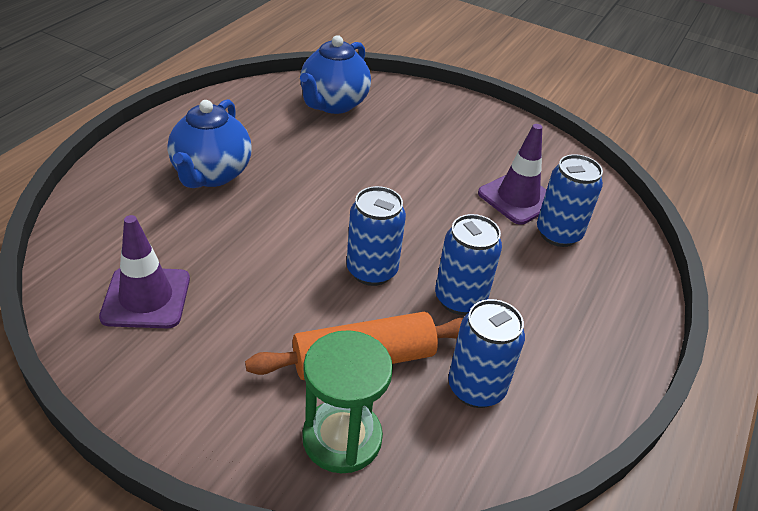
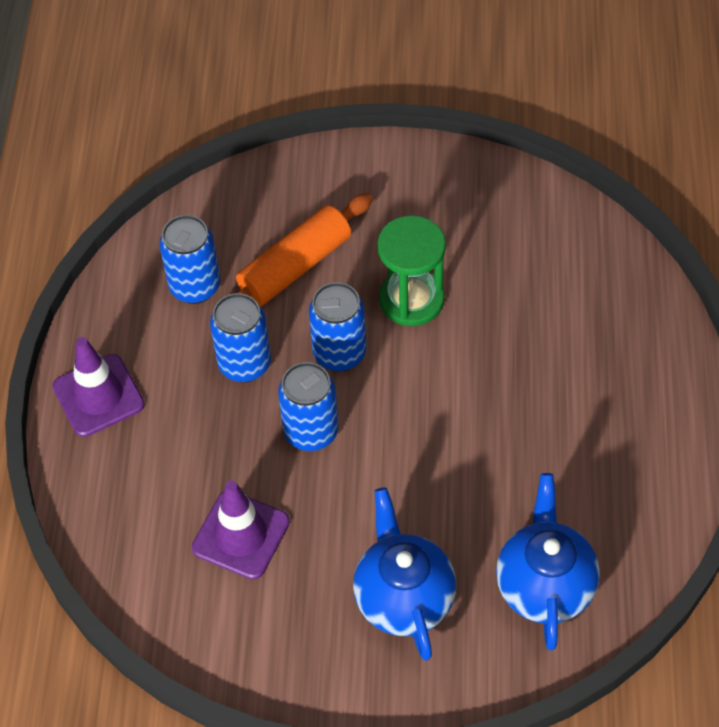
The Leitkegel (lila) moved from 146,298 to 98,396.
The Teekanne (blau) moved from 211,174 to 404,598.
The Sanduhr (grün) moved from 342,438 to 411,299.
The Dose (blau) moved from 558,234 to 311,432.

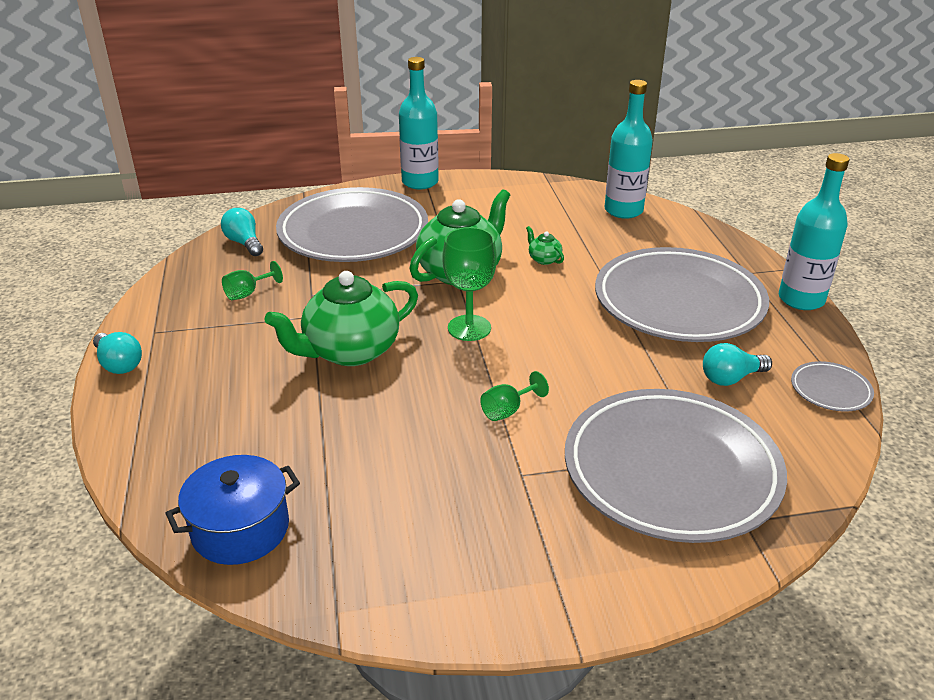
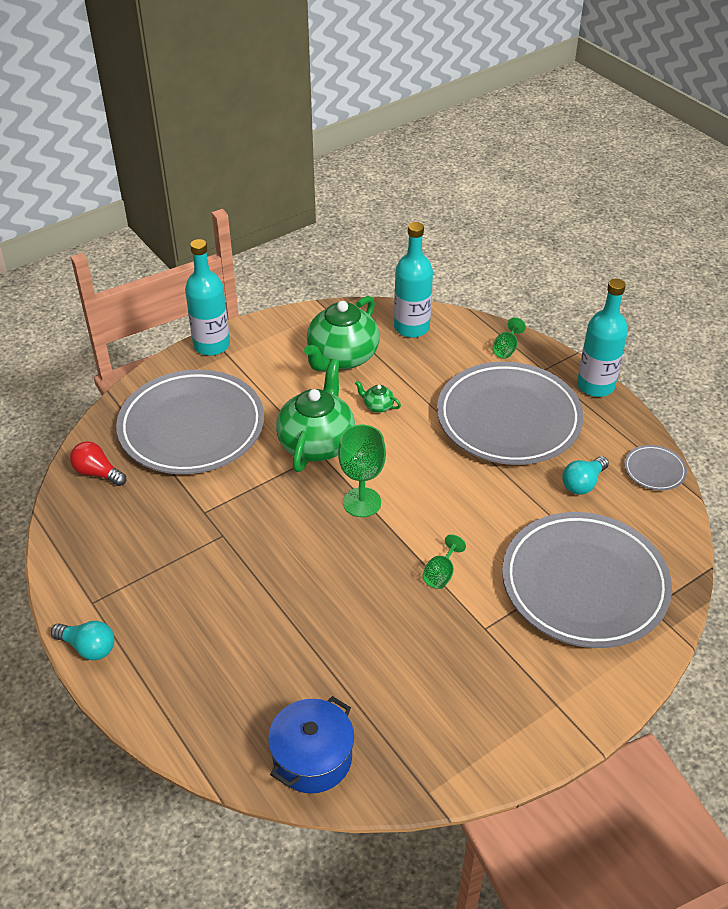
The Kelch (grün) moved from 247,293 to 506,349.
The Teekanne (grün) moved from 350,351 to 342,357.
The Glühbirne (türkis) at 244,243 became the Glühbirne (rot) at 97,473.

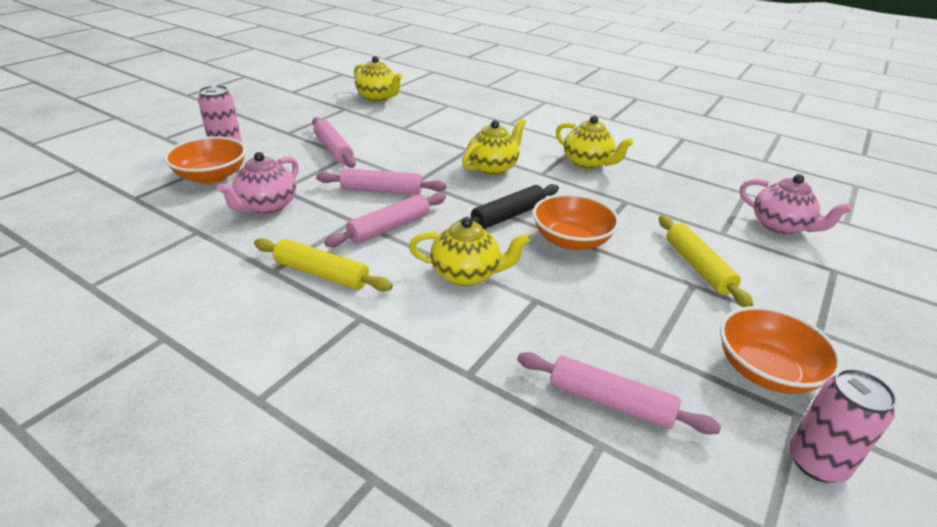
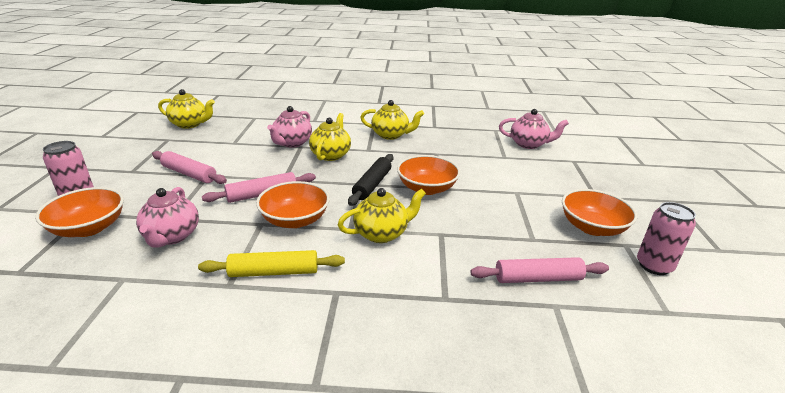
The Nudelholz (gelb) at 697,267 disappeared.
The Teekanne (rosa) at 292,143 appeared.
The Nudelholz (rosa) at 389,228 was replaced by the Schüssel (orange) at 295,220.

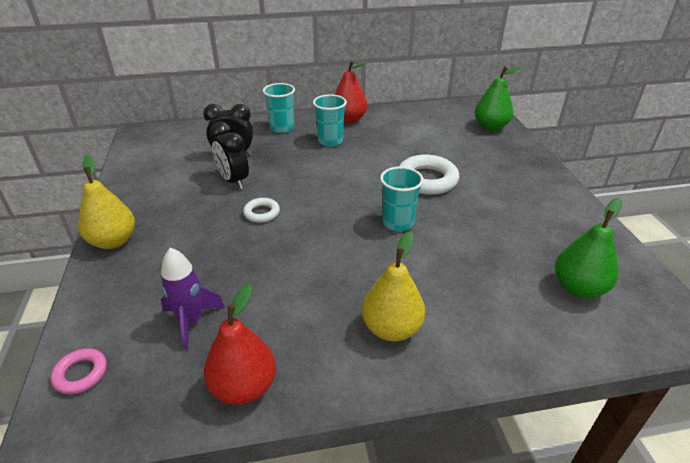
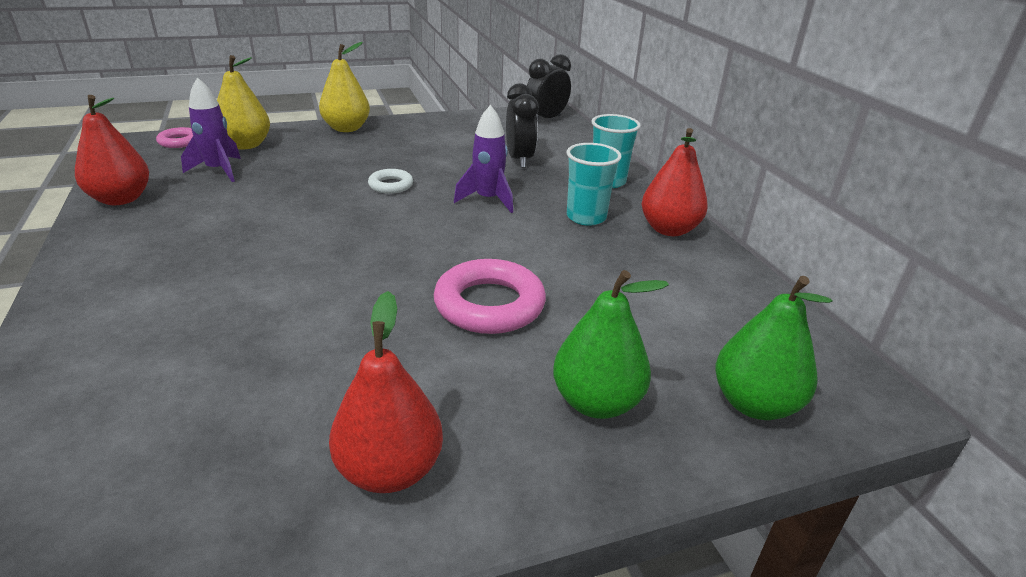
The Becher (türkis) at 398,223 disappeared.
The Birne (rot) at 390,470 appeared.
The Rakete (lila) at 488,200 appeared.
The Wecker (schwarz) moved from 234,181 to 546,119.
The Birne (gelb) moved from 391,328 to 246,145.
The Birne (grün) moved from 578,288 to 596,402.
The Ring (weiß) at 427,180 became the Ring (rosa) at 489,305.

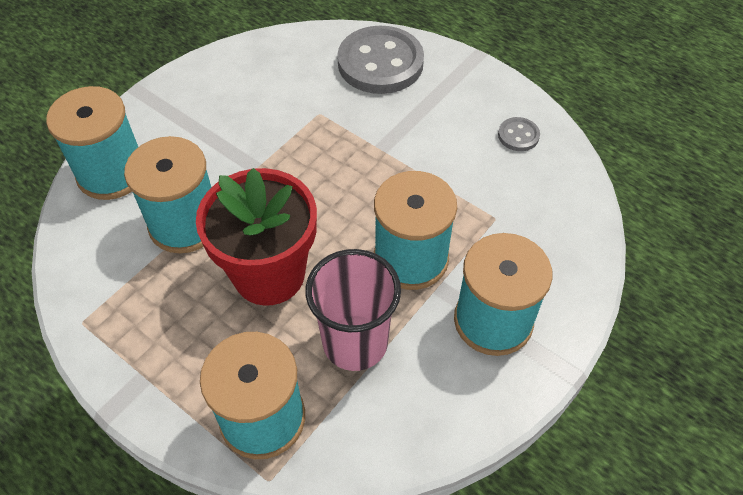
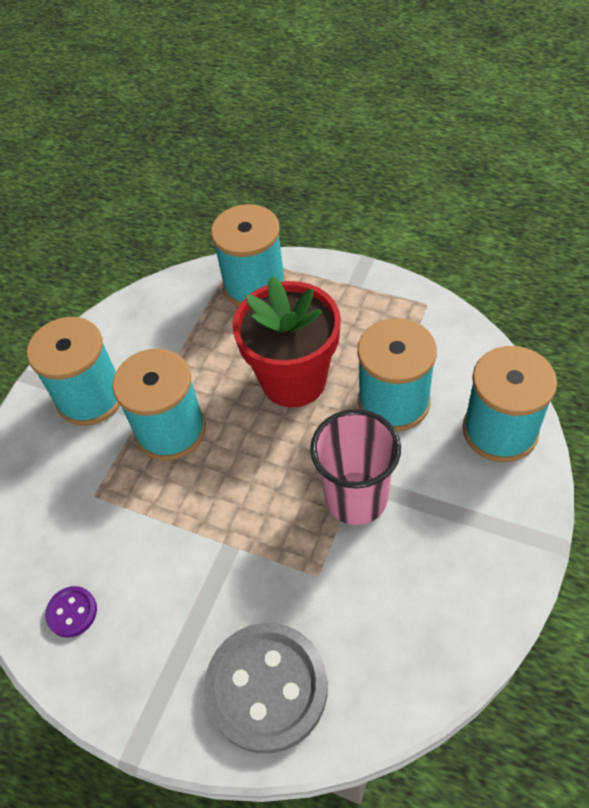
The Becher (rosa) moved from 355,342 to 356,498.
The Knopf (grau) at 518,135 became the Knopf (lila) at 72,612.

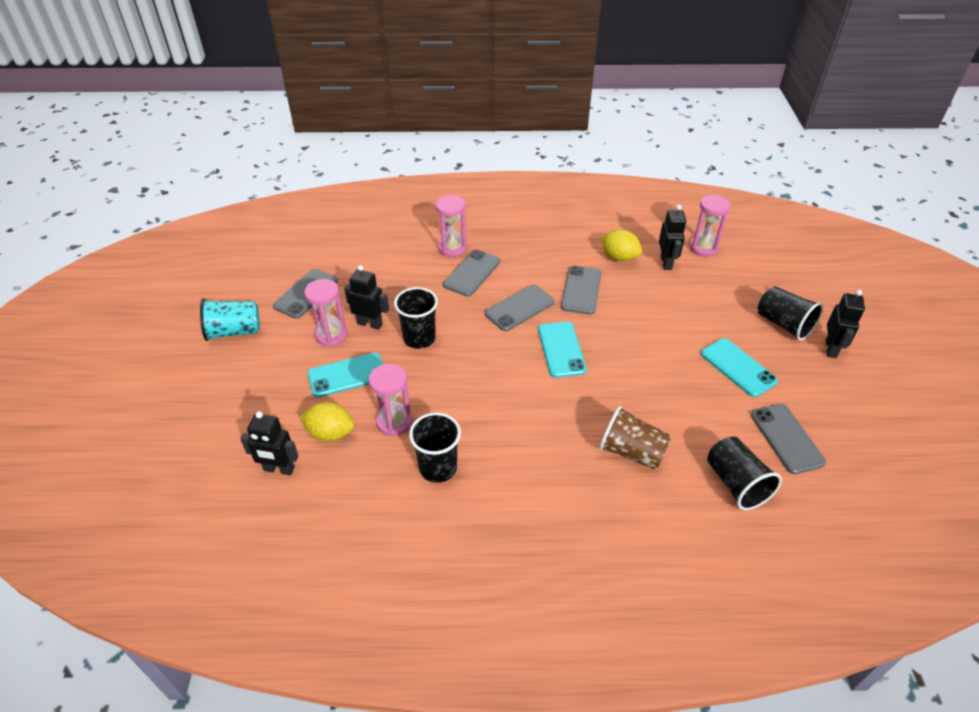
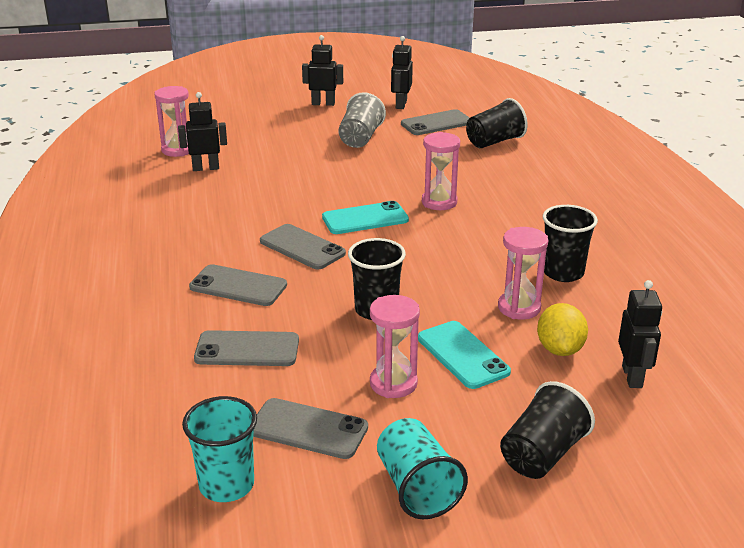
The Becher (braun) at 631,452 disappeared.
The Zitrone (gelb) at 619,257 disappeared.
The Becher (türkis) at 226,485 appeared.
The Roboter (schwarz) moved from 370,324 to 401,104.
The Sanduhr (rosa) moved from 452,248 to 439,202.
The Handy (grau) moved from 581,290 to 247,349.
The Becher (schwarz) moved from 783,324 to 542,454.
The Handy (türkis) at 738,367 was replaced by the Becher (grau) at 360,138.

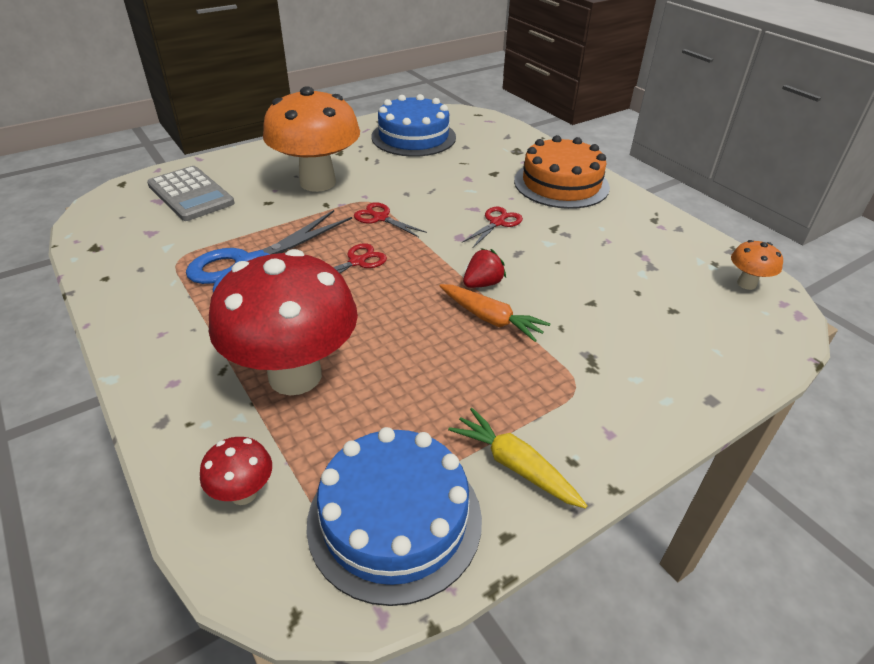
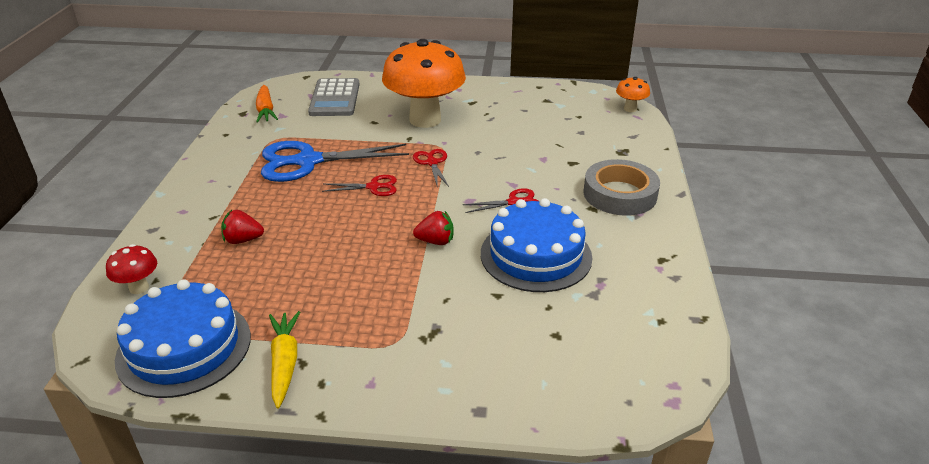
The Kuchen (blau) moved from 413,137 to 536,255.
The Karotte (orange) moved from 491,319 to 266,110.
The Pilz (orange) moved from 746,284 to 630,109.
The Pilz (rot) at 295,375 was replaced by the Erdbeere (rot) at 243,240.
The Kuchen (orange) at 561,184 was replaced by the Klebeband (grau) at 620,194.

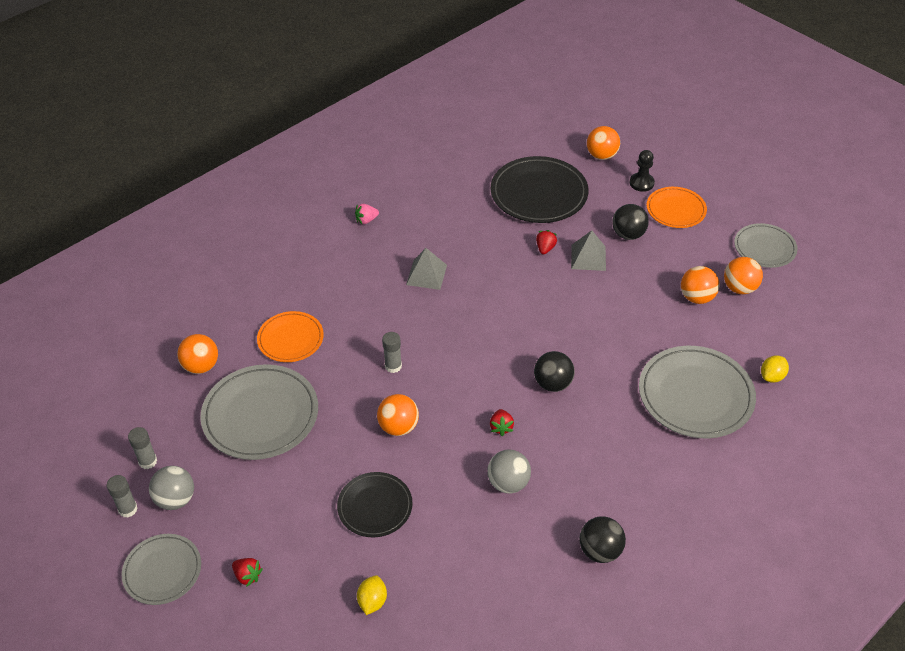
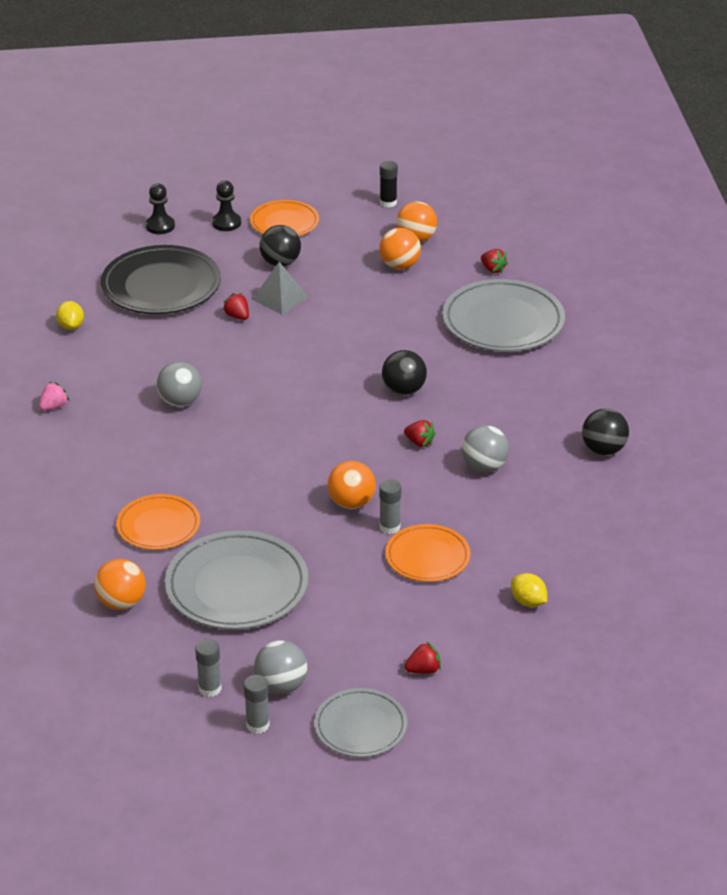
The Erdbeere (rot) at 493,269 appeared.
The Klebestift (grau) moved from 393,366 to 389,527.
The Zitrone (gelb) moved from 772,376 to 71,326.
The Pyramide (grau) at 426,274 was replaced by the Ball (grau) at 180,402.
The Ball (orange) at 601,155 was replaced by the Bauer (schwarz) at 160,226.
The Teller (grau) at 764,248 was replaced by the Klebestift (schwarz) at 388,202.
The Teller (schwarz) at 375,506 became the Teller (orange) at 427,557.
The Erdbeere (rosa) at 366,220 turned 150 degrees counterclockwise.

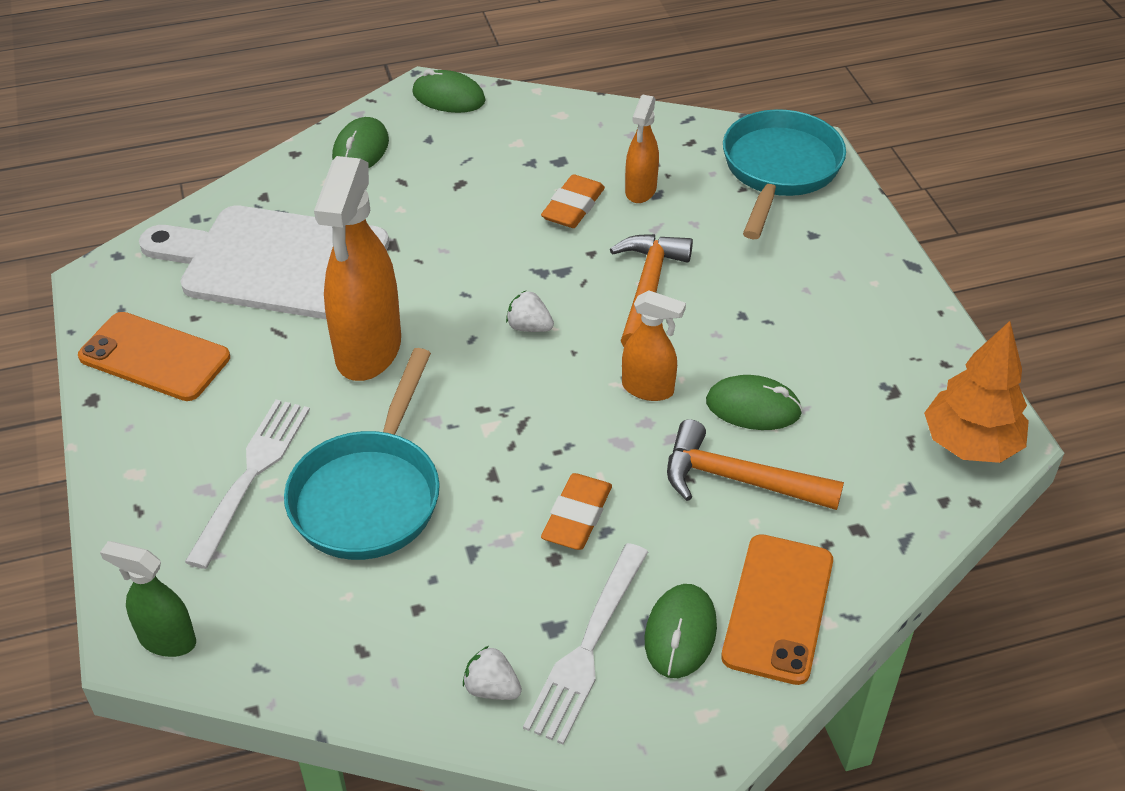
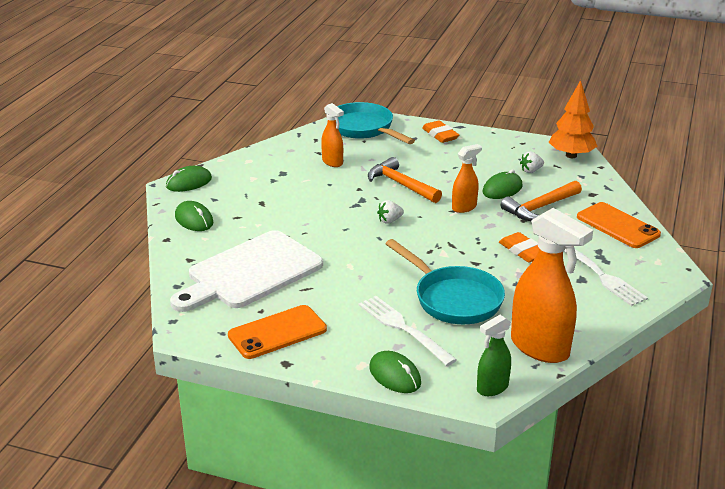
The Sprühflasche (orange) moved from 368,350 to 540,348.
The Erdbeere (weiß) moved from 492,688 to 531,171.
The Radiergummi (orange) moved from 573,207 to 440,135.
The Computermaus (grün) moved from 680,633 to 395,375.

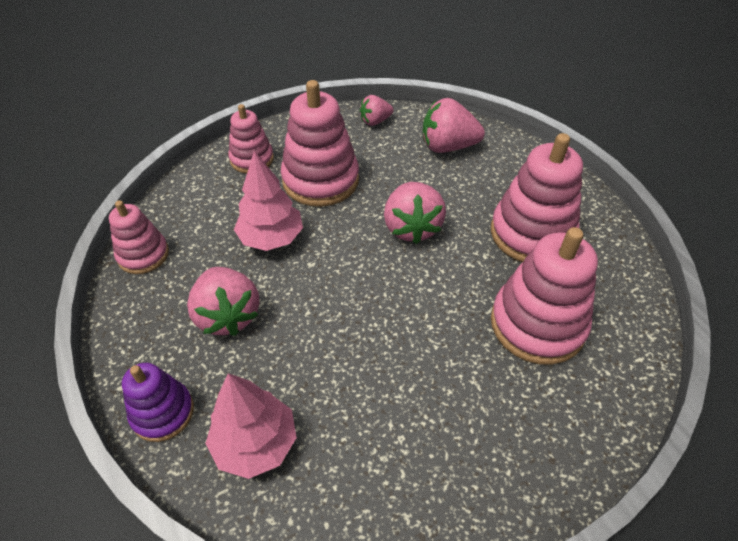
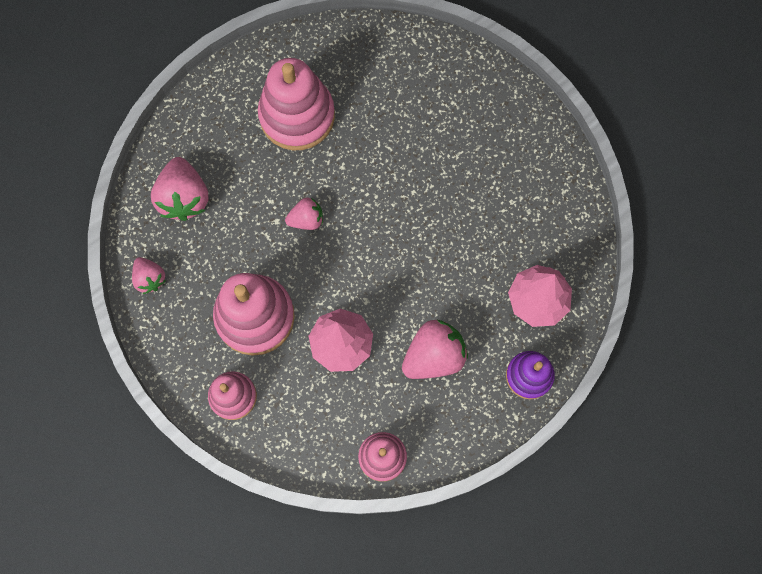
The Stapelspielzeug (rosa) at 537,324 disappeared.
The Erdbeere (rosa) at 411,227 changed to 0.59 times the size.

